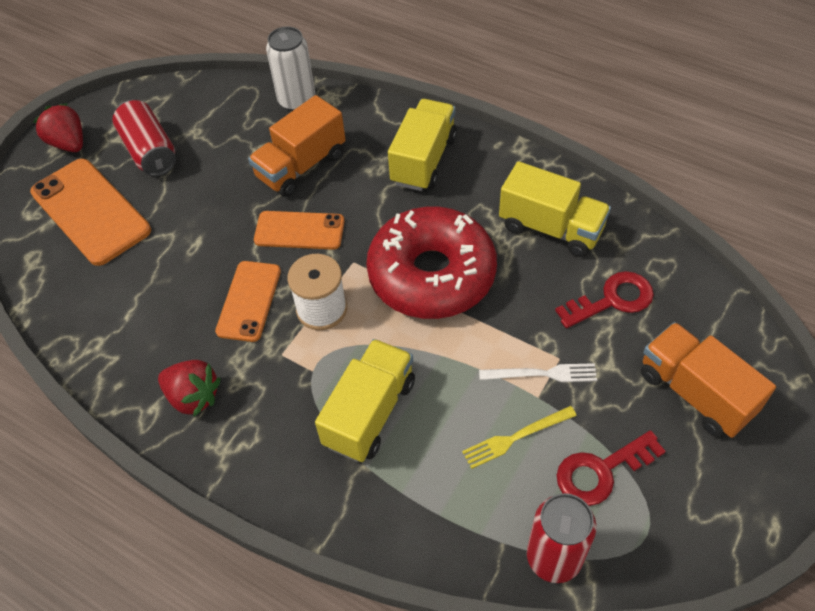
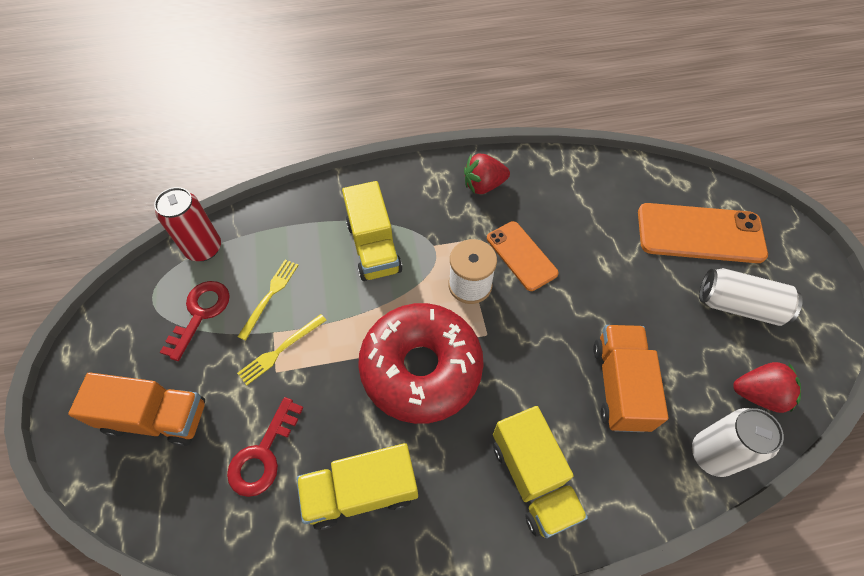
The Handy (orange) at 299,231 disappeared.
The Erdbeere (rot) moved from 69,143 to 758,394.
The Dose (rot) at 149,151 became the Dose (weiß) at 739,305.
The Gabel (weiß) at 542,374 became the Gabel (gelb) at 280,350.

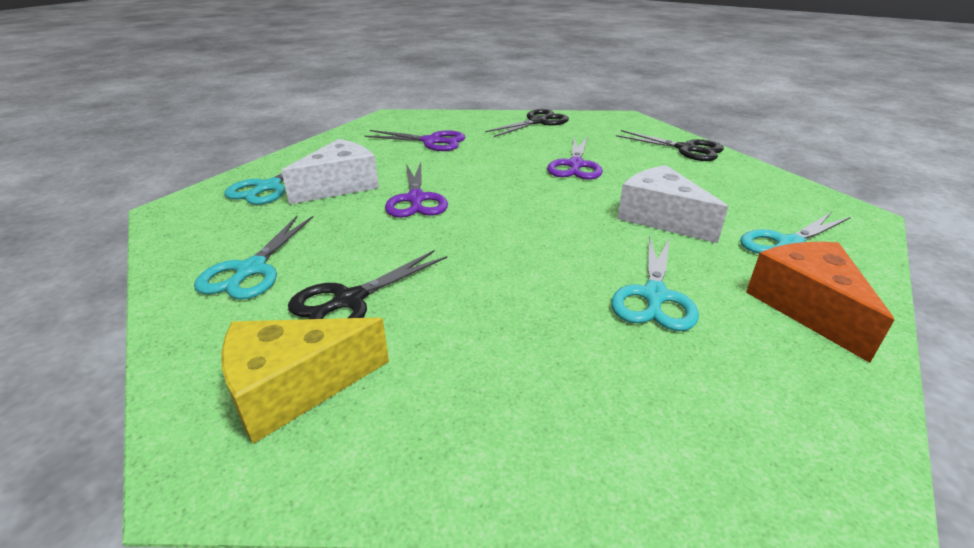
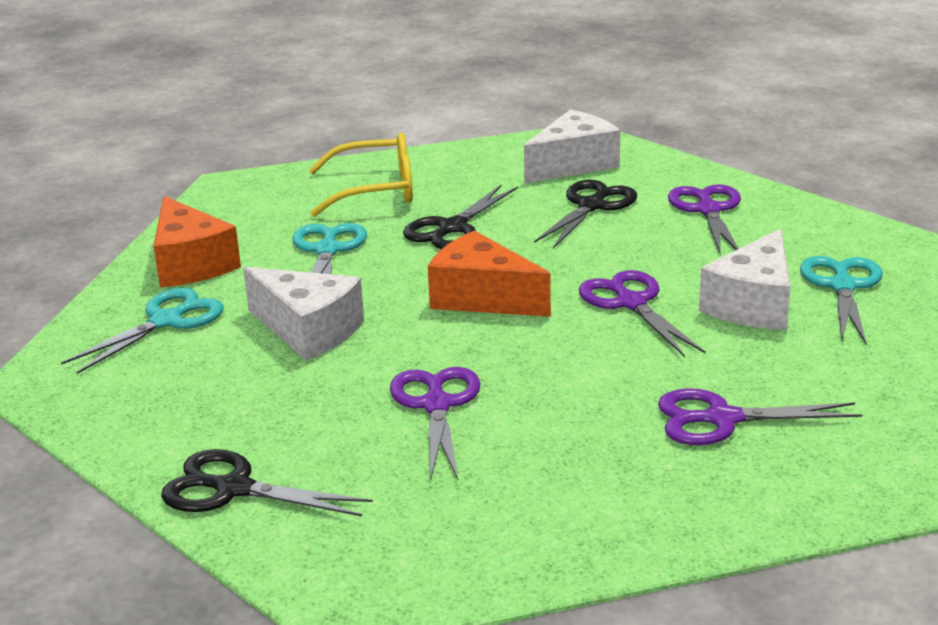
The Brille (gelb) at 375,190 appeared.
The Käse (orange) at 482,298 appeared.
The Schere (schwarz) moved from 538,122 to 452,228.
The Schere (türkis) at 251,270 became the Schere (lila) at 708,210.
The Käse (gelb) at 294,388 became the Käse (weiß) at 573,164.

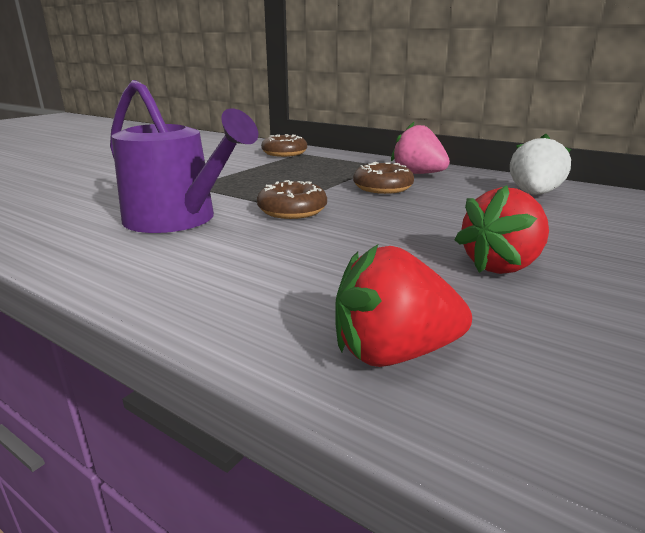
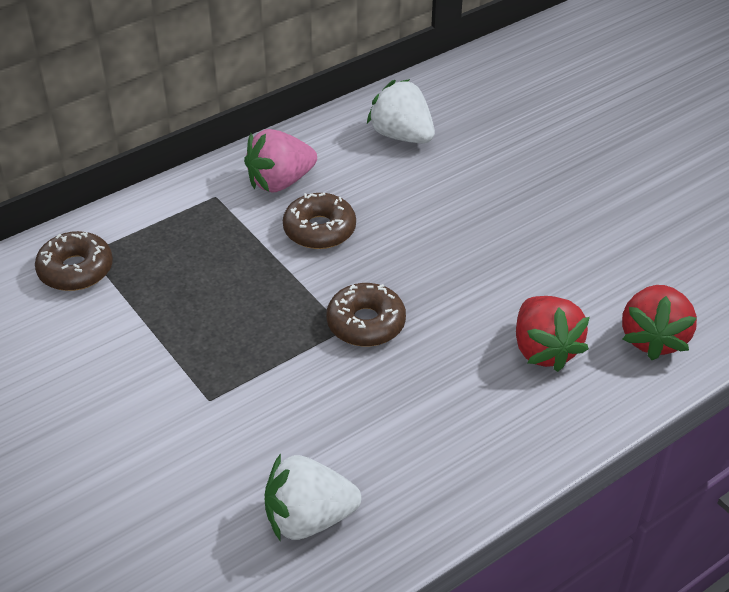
The Gießkanne (lila) at 177,219 disappeared.
The Erdbeere (weiß) at 309,519 appeared.
The Erdbeere (rot) moved from 502,266 to 544,350.

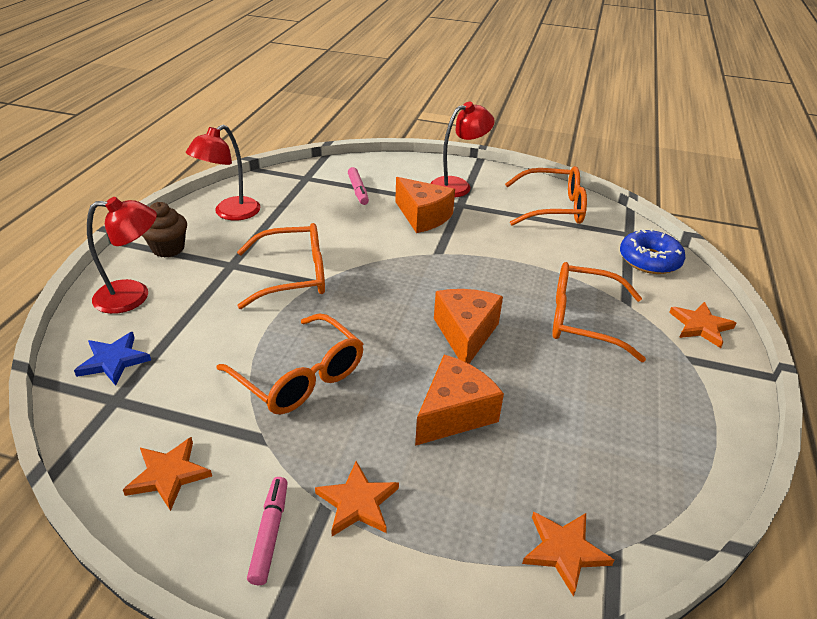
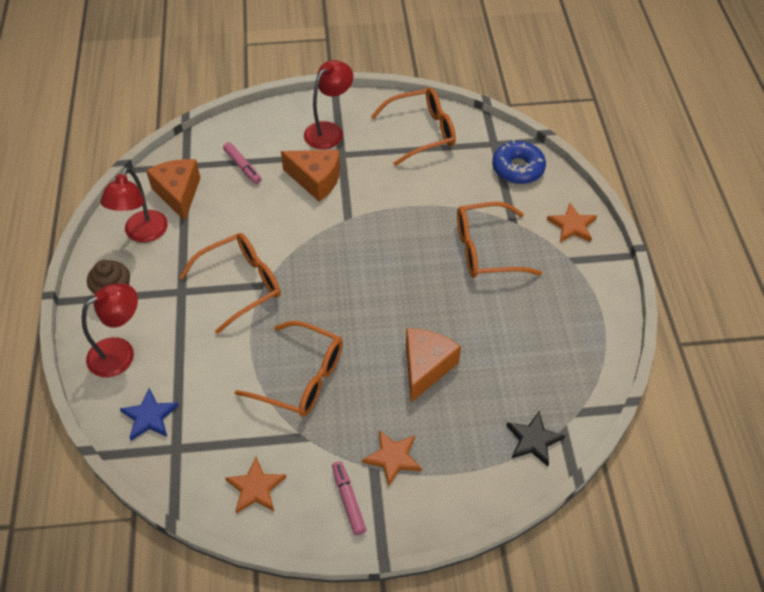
The Käse (orange) moved from 465,334 to 178,194.
The Stern (orange) at 564,551 became the Stern (schwarz) at 533,440.

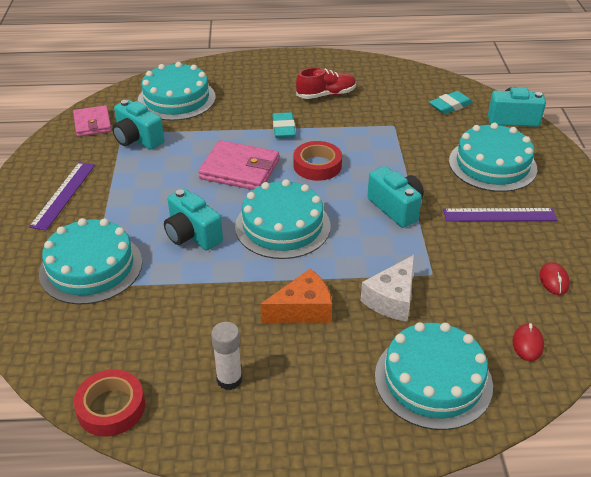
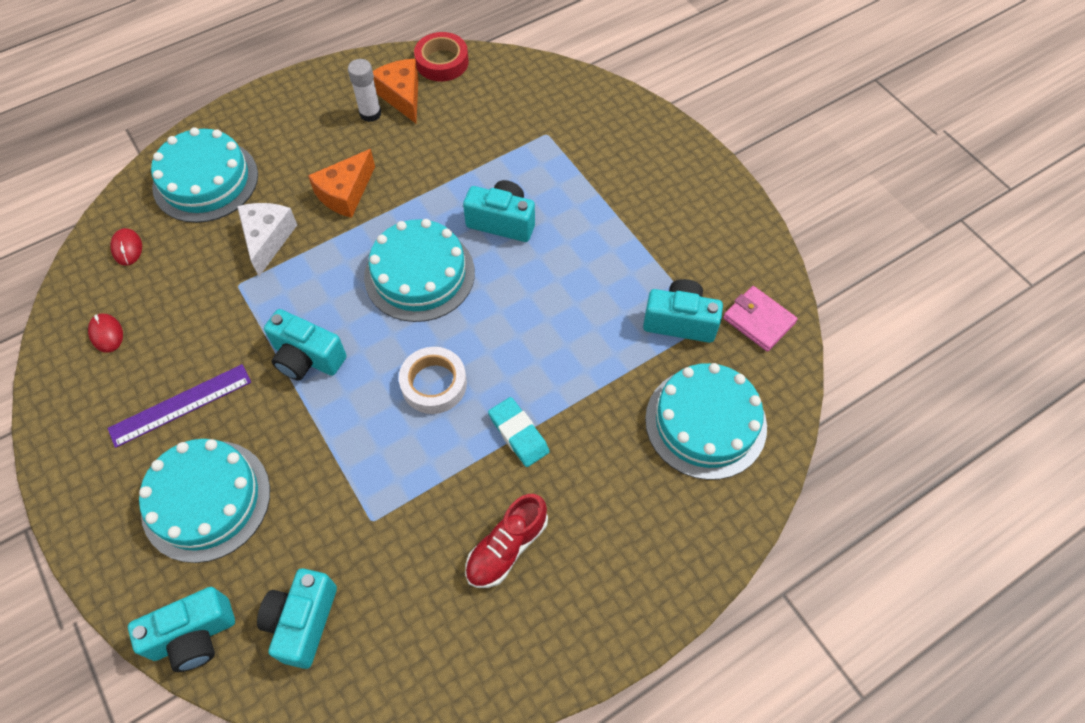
The Lineal (lila) at 63,195 disappeared.
The Kuchen (türkis) at 91,267 disappeared.
The Geldbörse (rosa) at 239,169 disappeared.
The Käse (orange) at 402,96 appeared.
The Radiergummi (türkis) at 450,106 was replaced by the Kamera (türkis) at 302,622.
The Klebeband (rot) at 317,165 became the Klebeband (weiß) at 434,384.

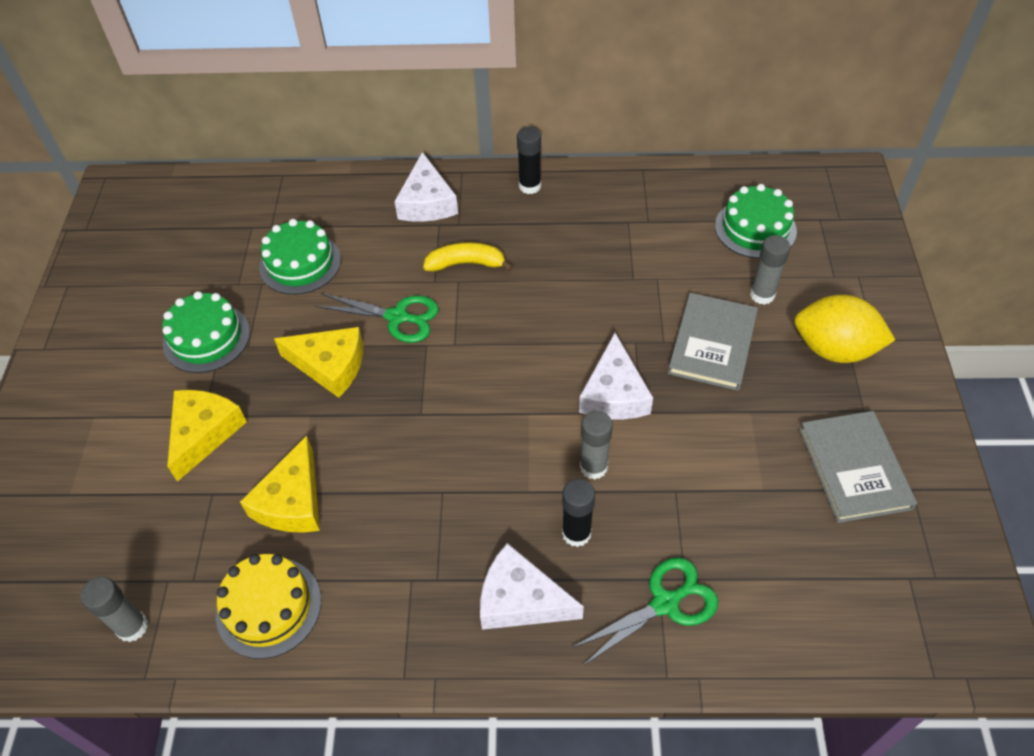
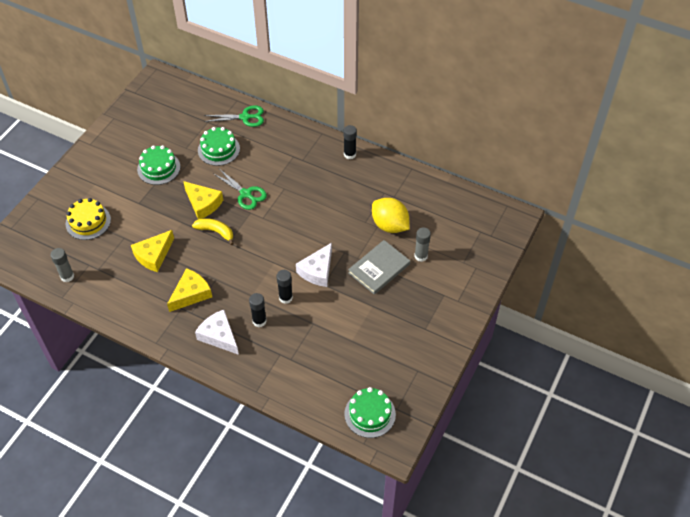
The Käse (weiß) at 427,202 disappeared.
The Buch (grau) at 854,468 disappeared.
The Käse (gelb) moved from 204,433 to 191,294.
The Kuchen (gelb) moved from 268,607 to 88,222.
The Banane (gelb) moved from 466,264 to 216,232.
The Schere (grün) moved from 665,603 to 245,117.
The Kuchen (grün) moved from 755,228 to 370,414.
The Zitrone (gelb) moved from 834,349 to 389,225.
The Klebestift (grau) at 593,467 became the Klebestift (schwarz) at 285,298.

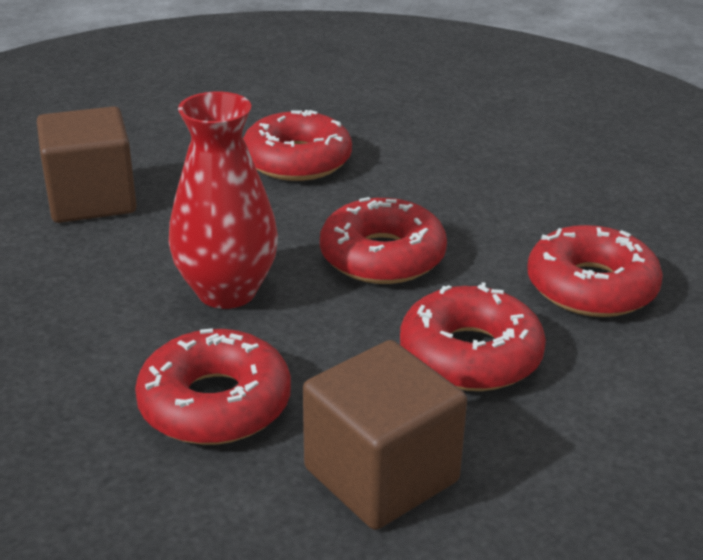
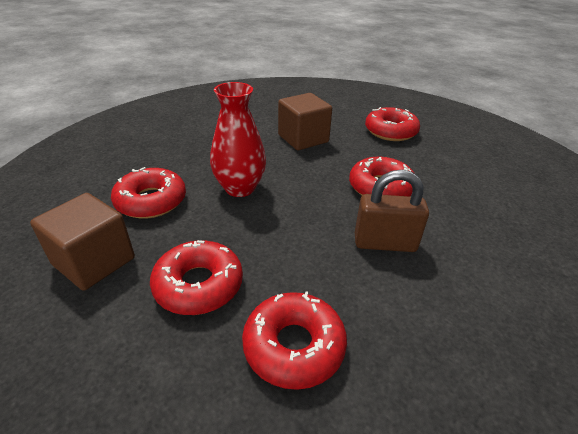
The Vorhängeschloss (braun) at 385,243 appeared.
The Donut (rot) moved from 382,256 to 390,131.

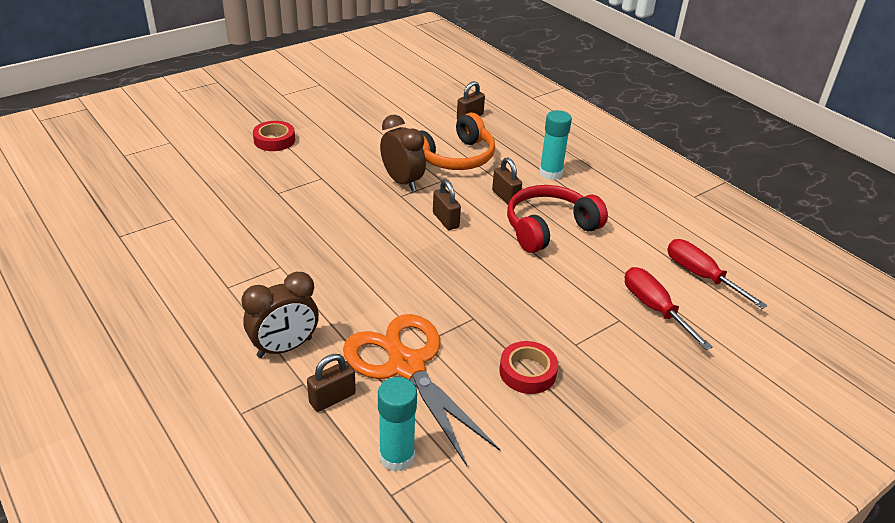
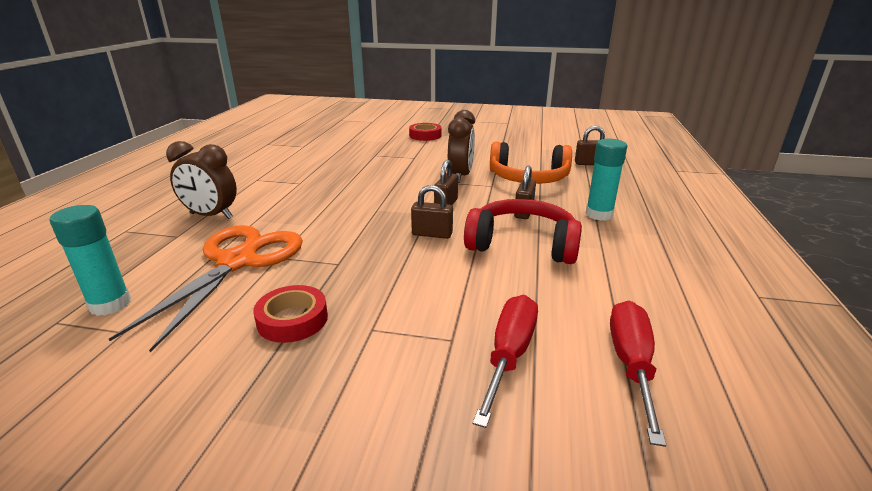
The Vorhängeschloss (braun) moved from 332,398 to 432,234.

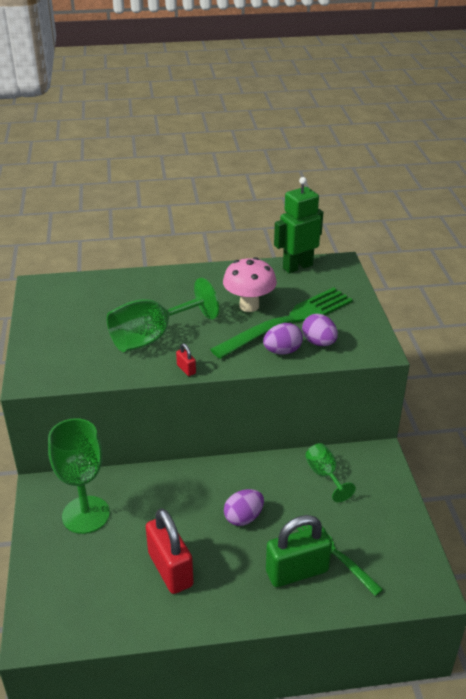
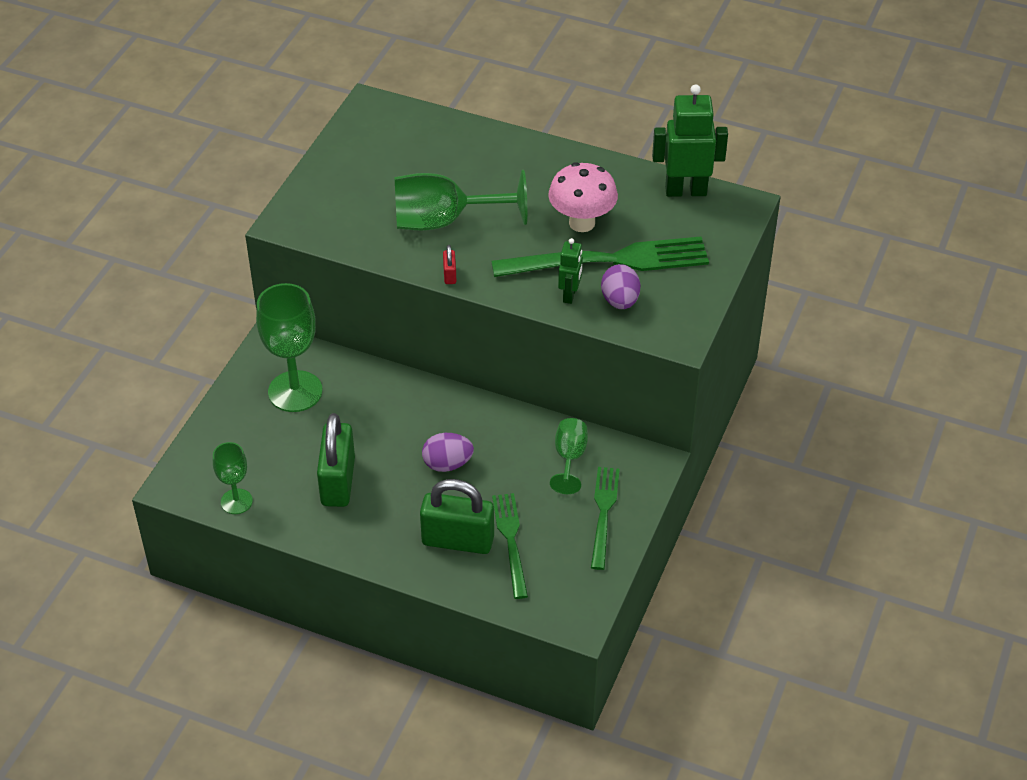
The Kelch (grün) at 236,501 appeared.
The Gabel (grün) at 603,512 appeared.
The Ei (lila) at 282,351 was replaced by the Roboter (grün) at 570,295.
The Vorhängeschloss (rot) at 170,569 became the Vorhängeschloss (grün) at 338,482.

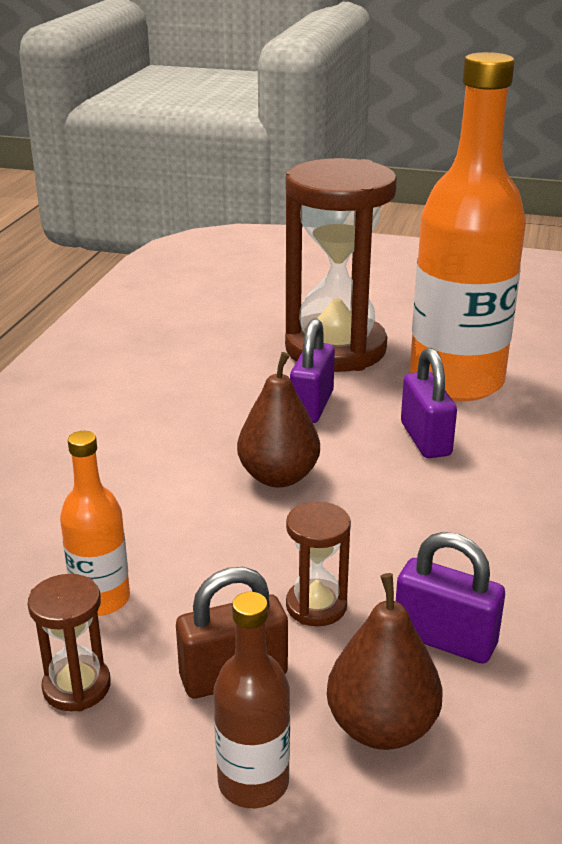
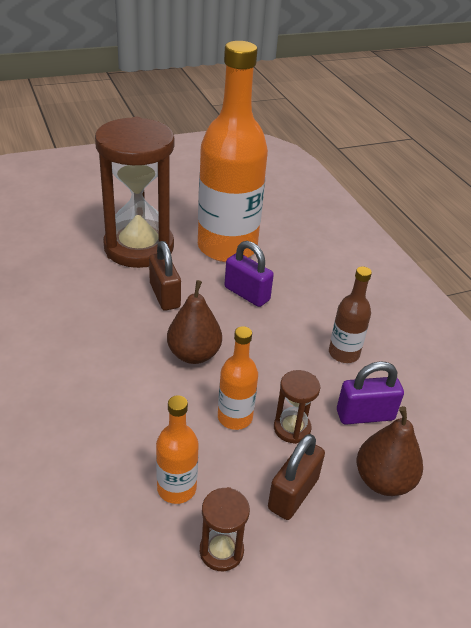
The Flasche (orange) at 235,417 appeared.
The Flasche (braun) moved from 253,782 to 344,353.
The Vorhängeschloss (lila) at 312,406 became the Vorhängeschloss (braun) at 165,295.

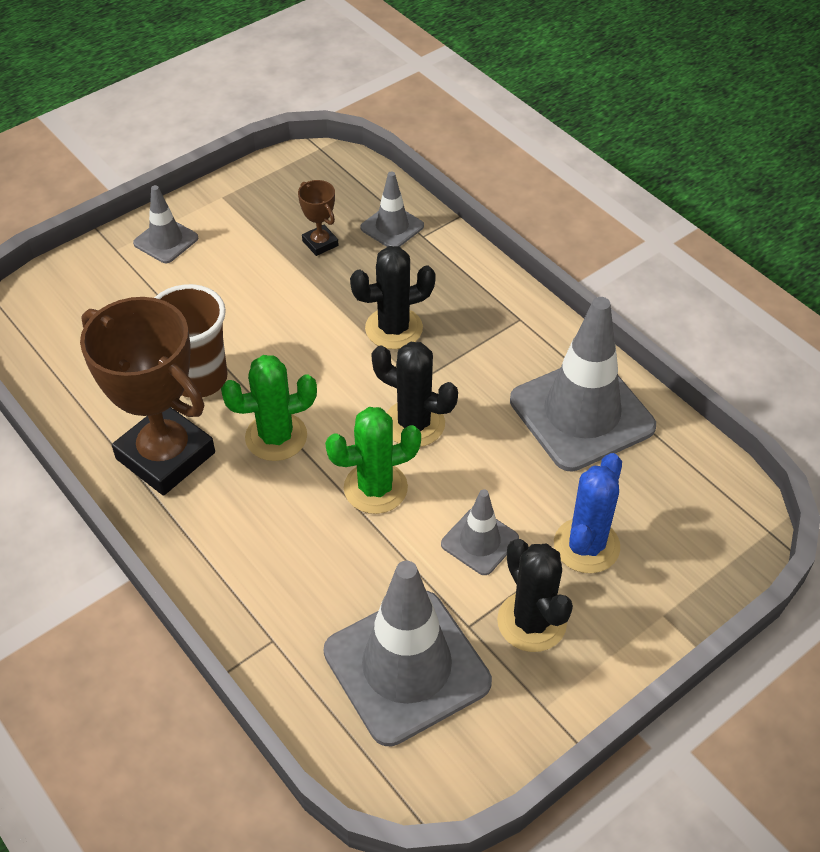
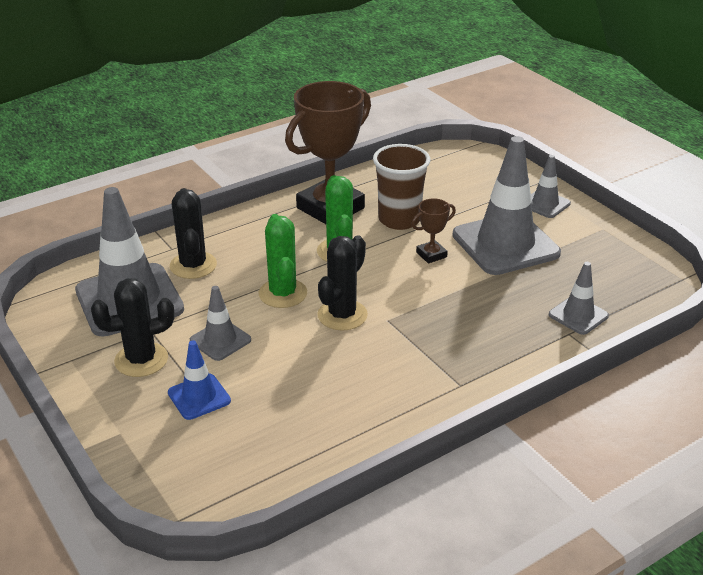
The Pokal (braun) moved from 320,243 to 431,255.
The Kaktus (schwarz) moved from 394,328 to 193,265.
The Leitkegel (grau) moved from 581,413 to 505,244.
The Kaktus (blau) at 586,546 was replaced by the Leitkegel (blau) at 199,397.

